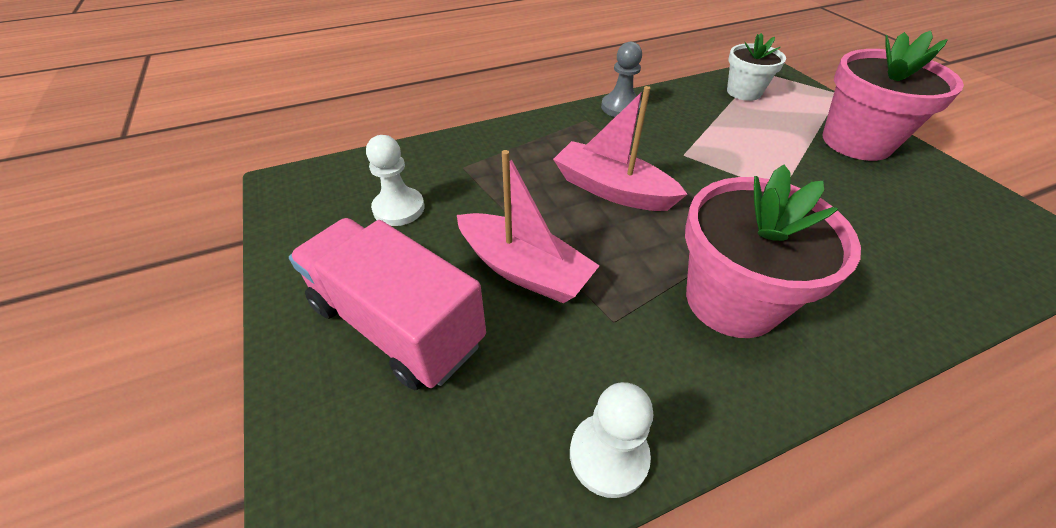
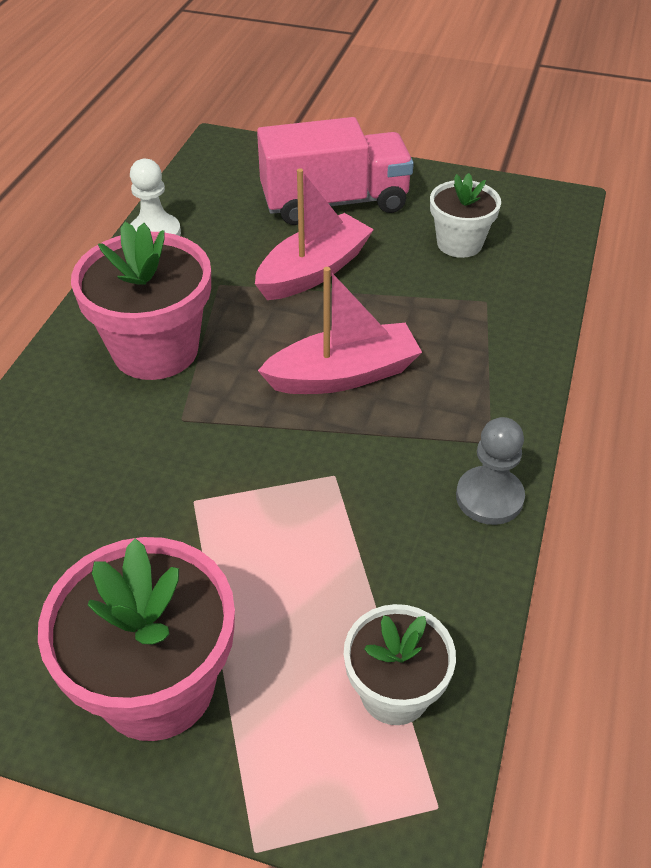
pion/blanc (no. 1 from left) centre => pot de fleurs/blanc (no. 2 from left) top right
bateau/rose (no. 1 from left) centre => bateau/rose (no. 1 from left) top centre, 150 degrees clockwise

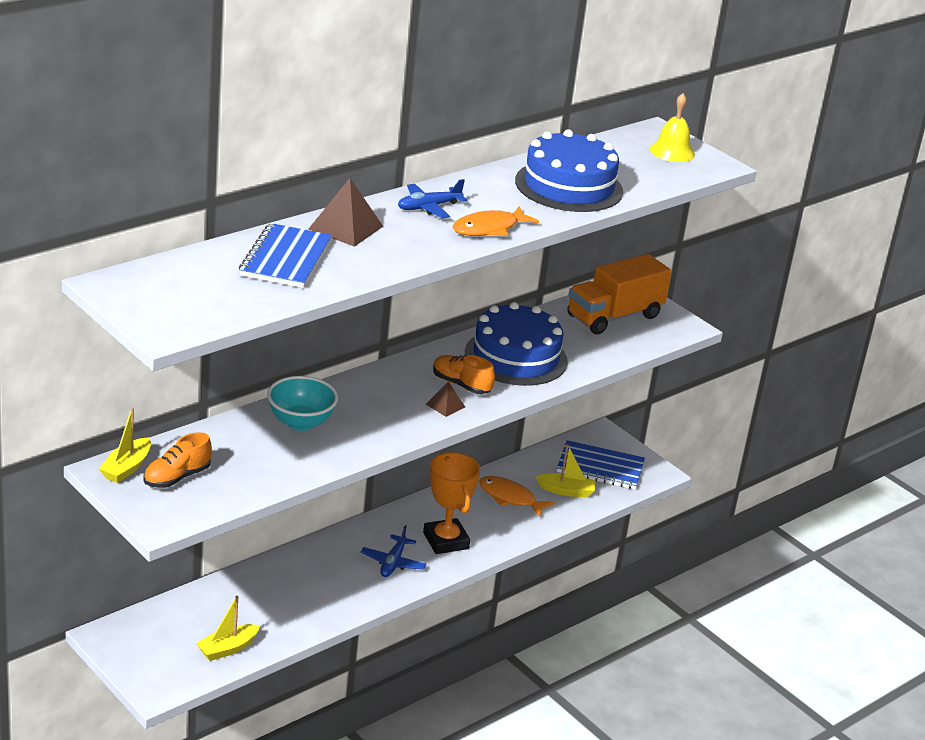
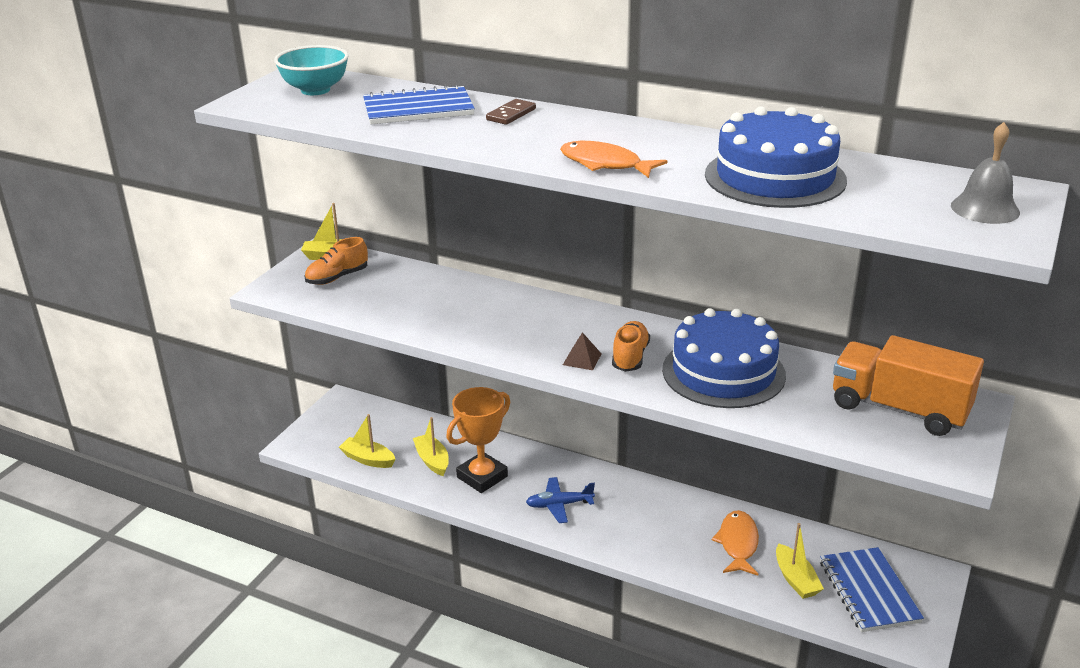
cloche/jaune top right => cloche/gris top right
pyramide/marron (no. 1 from left) top centre => domino/marron top centre
avion/bleu (no. 2 from left) top centre => nothing
bol/turquoise middle left => bol/turquoise top left, relocated
chaussure/orange (no. 1 from left) middle left, 60 degrees counterclockwise
trophée/orange bottom centre => trophée/orange centre, relocated
nothing => bateau/jaune (no. 3 from left) bottom centre

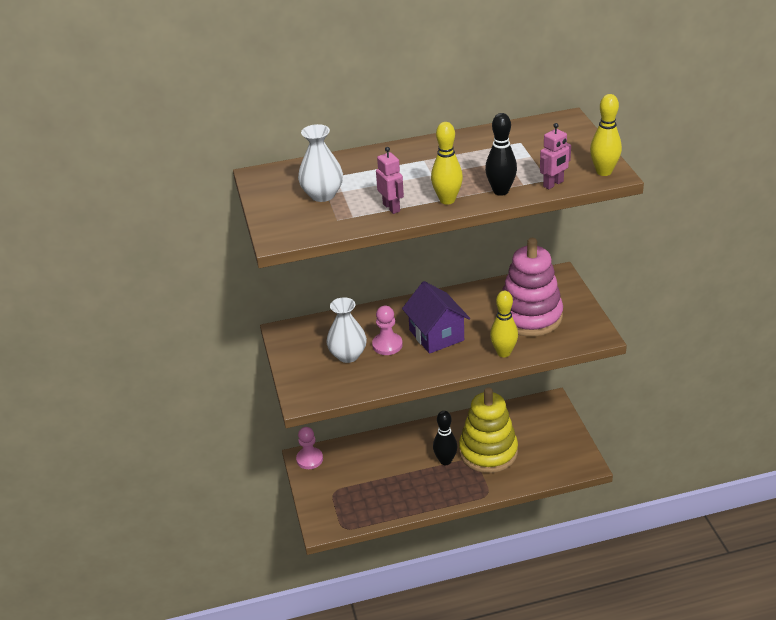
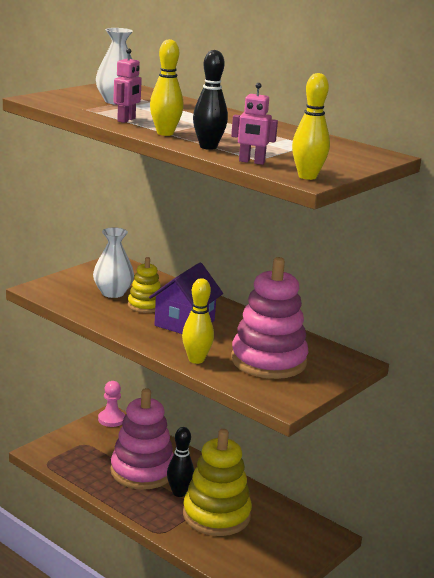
pion/rose (no. 2 from left) centre => jouet à empiler/jaune (no. 1 from left) middle left
nothing => jouet à empiler/rose (no. 1 from left) bottom left

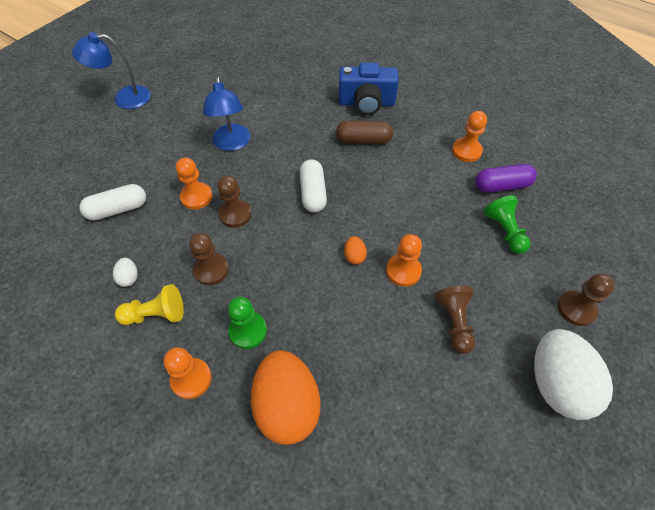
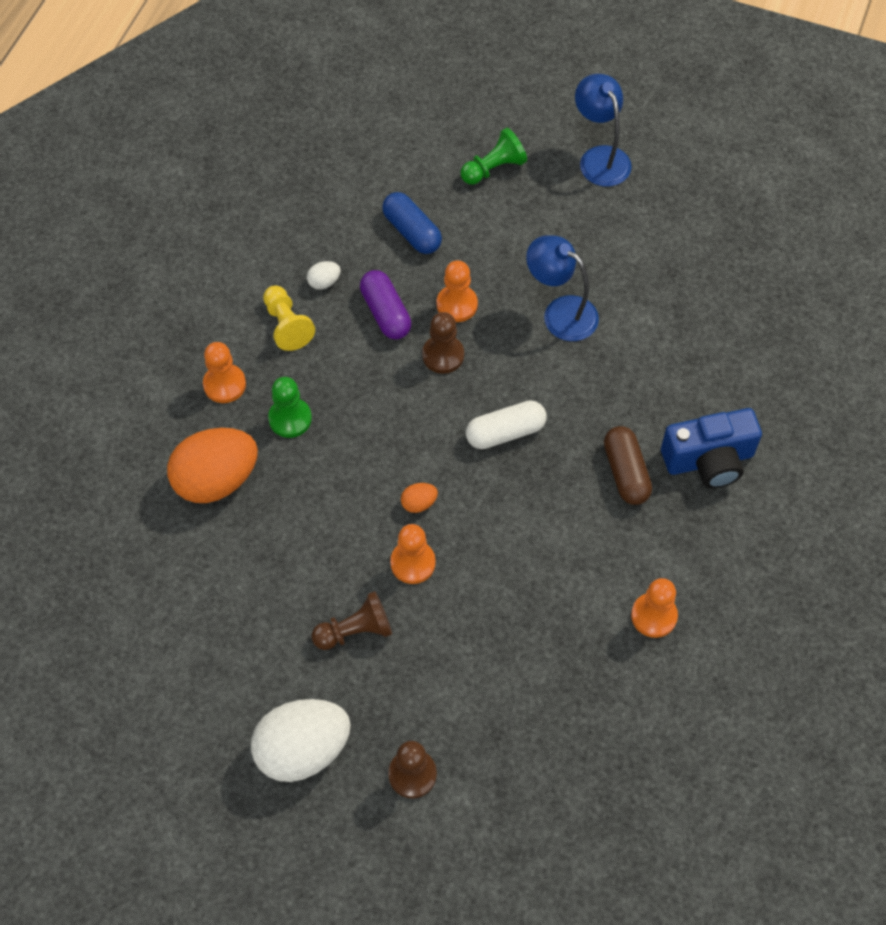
appareil photo/bleu top centre => appareil photo/bleu middle right, 90 degrees counterclockwise
lampe/bleu (no. 2 from left in the first image) top centre => lampe/bleu (no. 1 from left) top centre, 60 degrees clockwise
gélule/violet middle right => gélule/violet top centre, relocated
gélule/blanc (no. 1 from left) middle left => gélule/bleu top centre
pion/vert (no. 2 from left) middle right => pion/vert (no. 2 from left) top centre, relocated
pion/marron (no. 1 from left) middle left => nothing

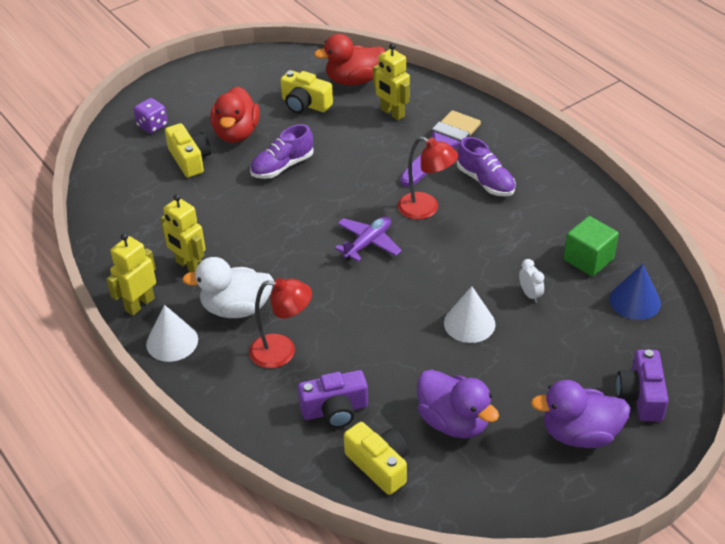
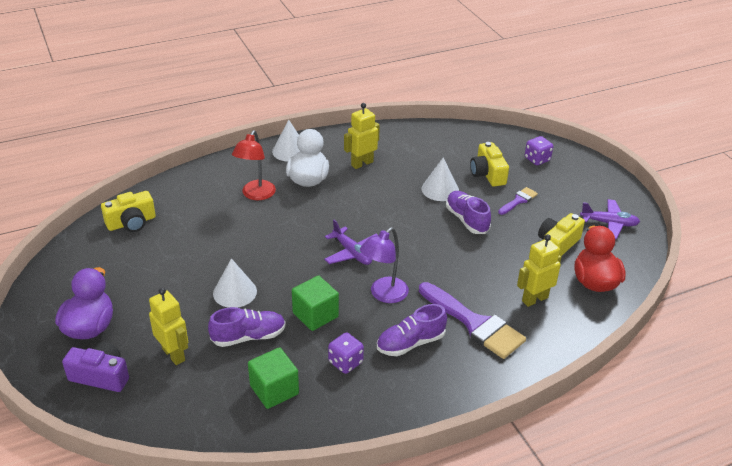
canard/rouge (no. 1 from left) top left => pinceau/violet (no. 2 from left) middle right
appareil photo/jaune (no. 1 from left in the first image) top left => appareil photo/jaune (no. 2 from left) middle right, 90 degrees clockwise
lampe/rouge (no. 2 from left) top centre => lampe/violet centre
robot/jaune (no. 1 from left) middle left => robot/jaune (no. 1 from left) bottom left, relocated
réveil/blanc middle right => chaussure/violet (no. 1 from left) bottom centre
cône/bleu middle right => nothing
canard/violet (no. 1 from left) bottom centre => nothing
appareil photo/violet (no. 1 from left) bottom centre => nothing
nothing => cône/blanc (no. 3 from left) centre
nothing => avion/violet (no. 2 from left) middle right
nothing => cube/vert (no. 2 from left) centre
nothing => dé/violet (no. 1 from left) bottom centre

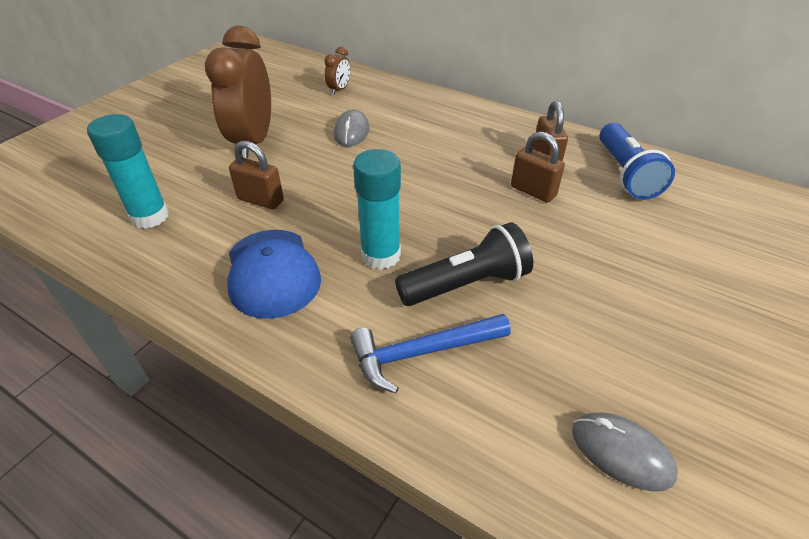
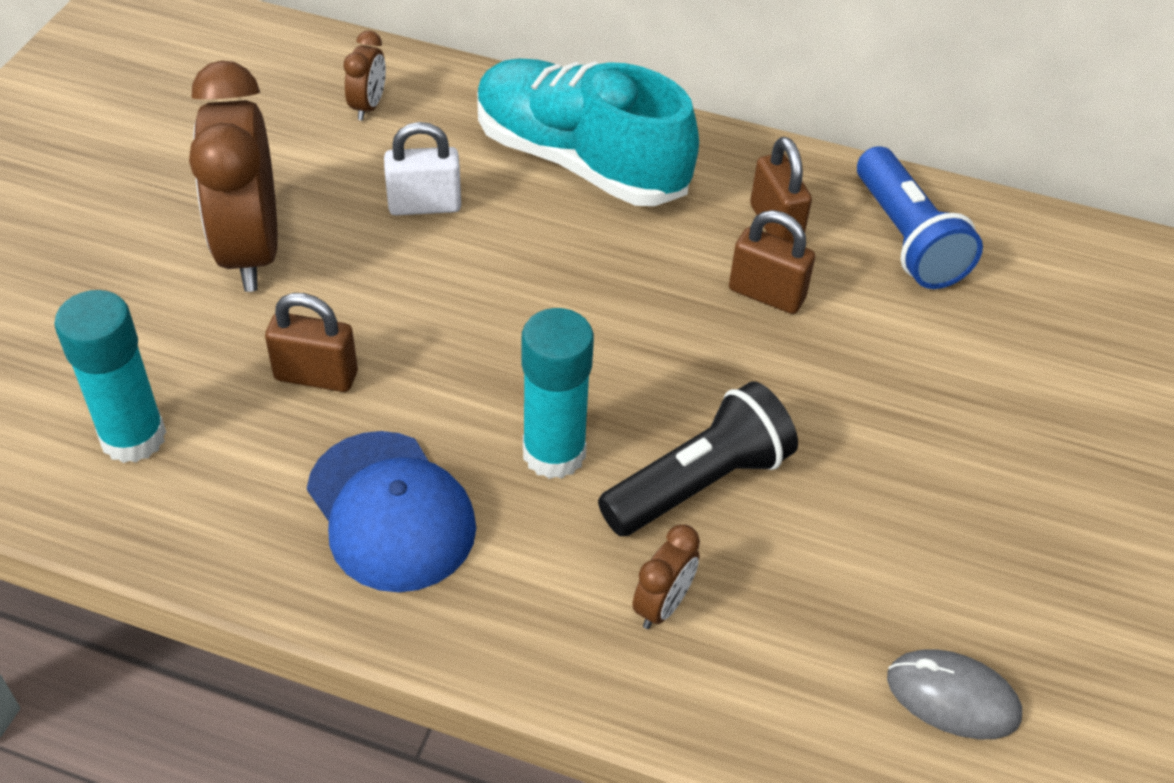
souris/gris (no. 1 from left) top centre => cadenas/blanc top centre
marteau/bleu centre => réveil/marron (no. 3 from left) bottom centre
nothing => chaussure/turquoise top centre

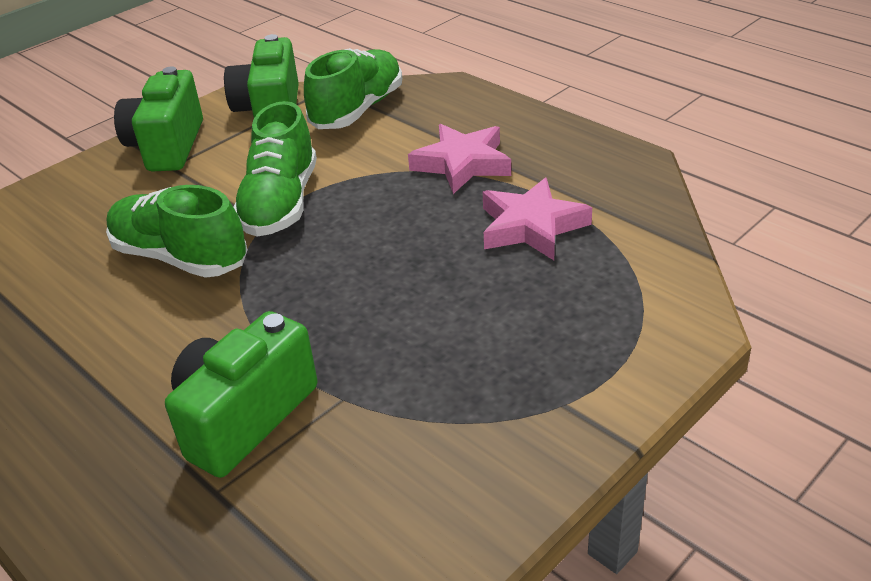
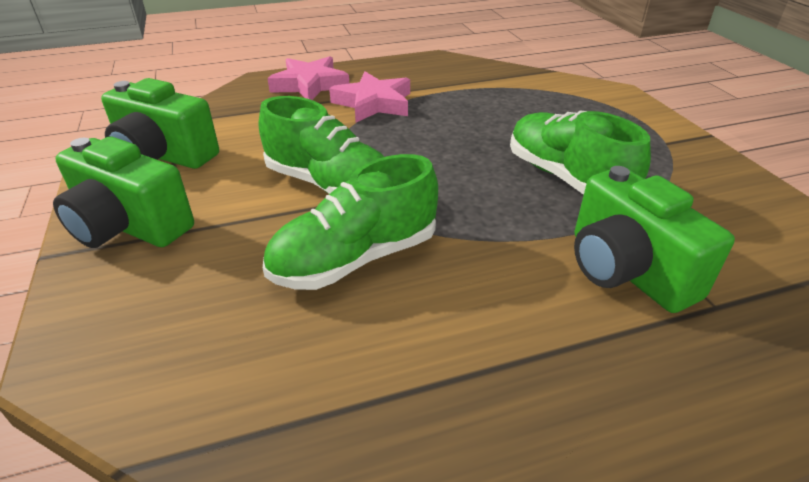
chaussure/vert (no. 3 from left) top centre => chaussure/vert (no. 3 from left) top right, relocated
étoile/rose (no. 2 from left in the first image) centre => étoile/rose (no. 1 from left) top centre, relocated

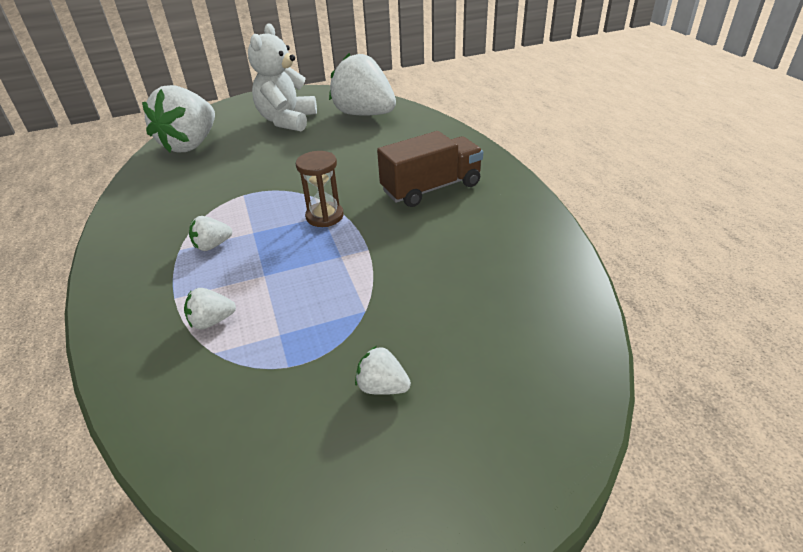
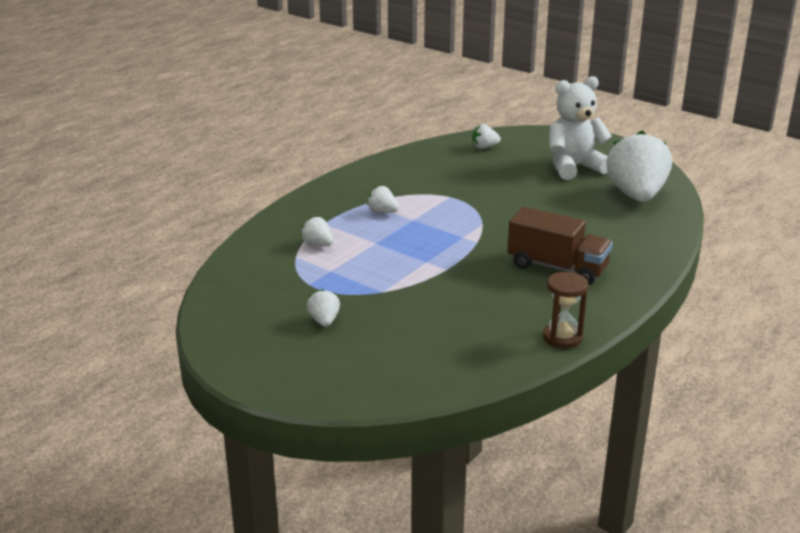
fraise/blanc (no. 1 from left in the first image) top left => fraise/blanc (no. 4 from left) top centre, x0.42
sablier/marron centre => sablier/marron middle right, relocated

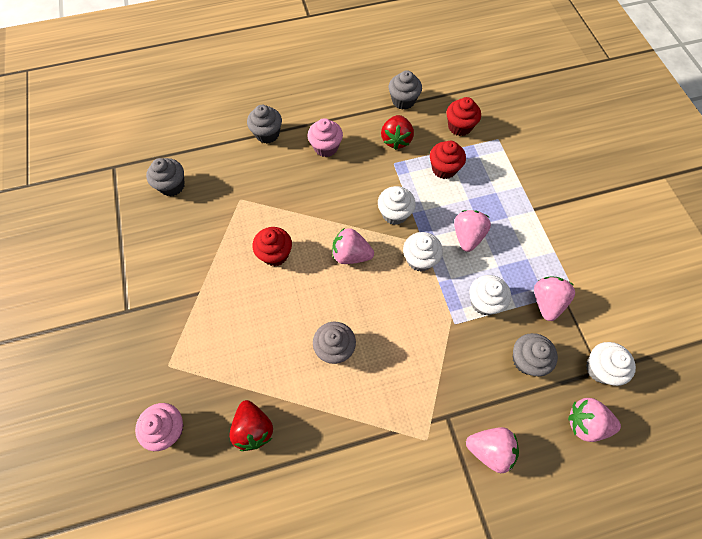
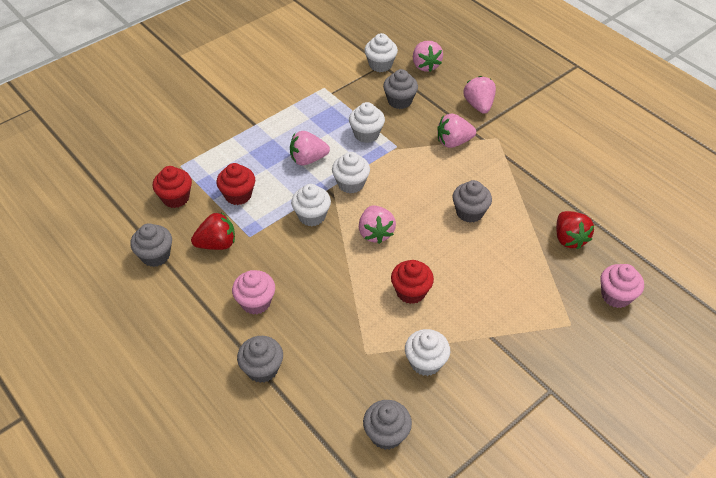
fraise/rose (no. 4 from left) middle right => fraise/rose (no. 4 from left) top centre, relocated
fraise/rouge (no. 1 from left in the first image) bottom centre => fraise/rouge (no. 2 from left) middle right, 120 degrees clockwise
nothing => muffin/blanc (no. 5 from left) bottom centre

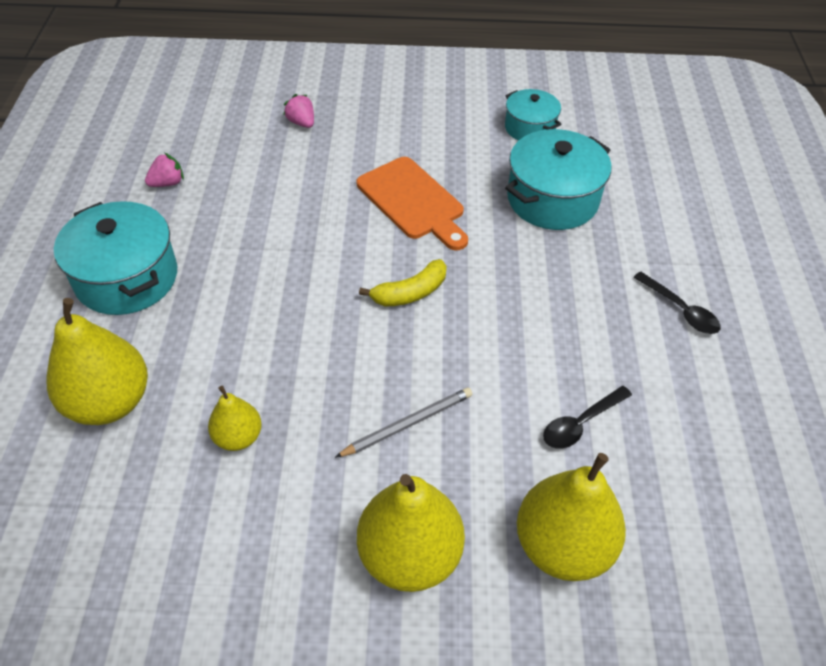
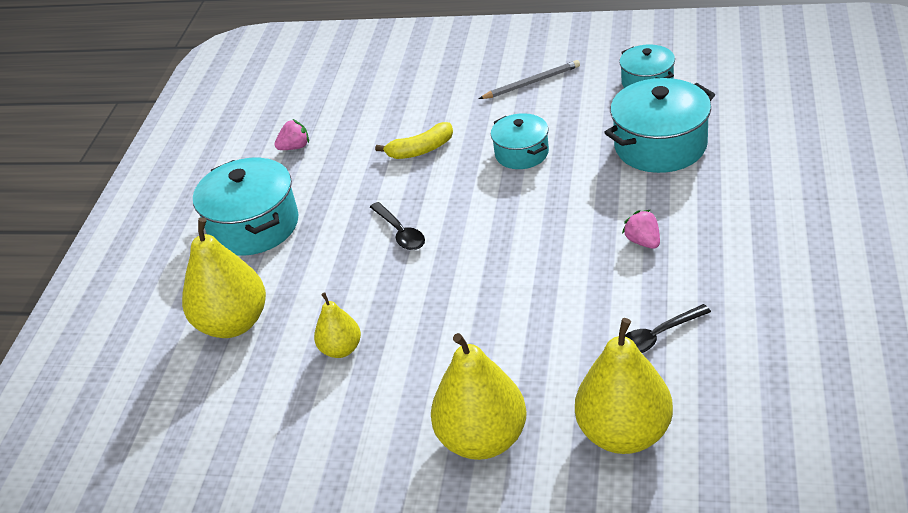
fraise/rose (no. 2 from left) top centre => fraise/rose (no. 2 from left) middle right, relocated
planche à découper/orange top centre => marmite/turquoise (no. 2 from left) top centre
banane/jaune centre => banane/jaune top centre, relocated
cuillère/noir (no. 2 from left in the first image) middle right => cuillère/noir (no. 1 from left) centre, relocated
crayon/gris centre => crayon/gris top centre, relocated

